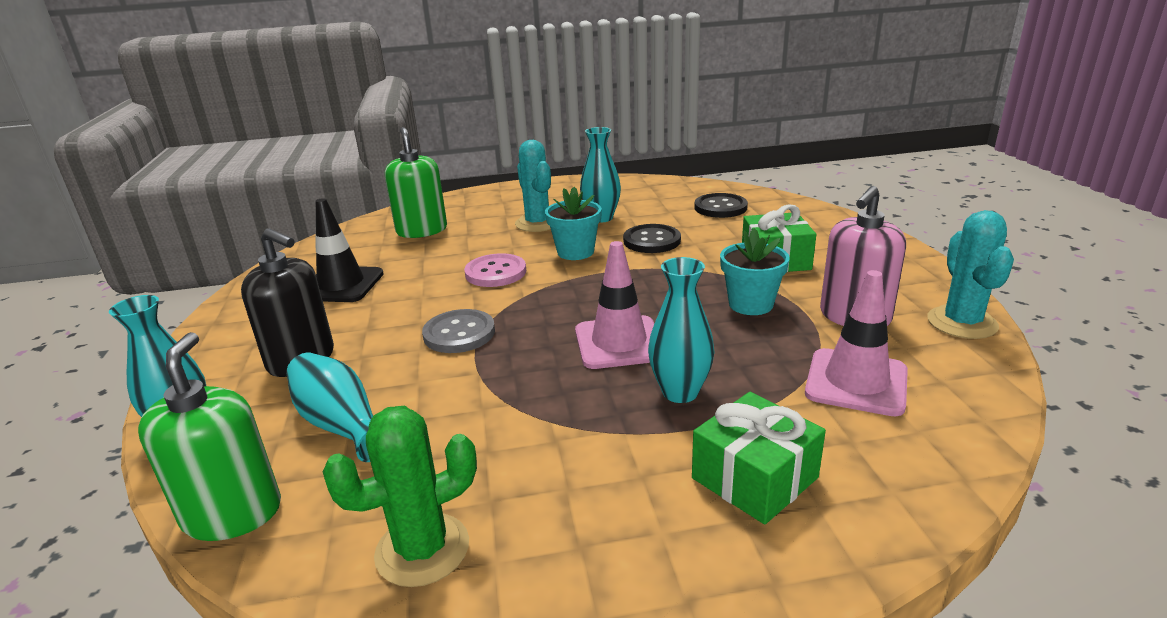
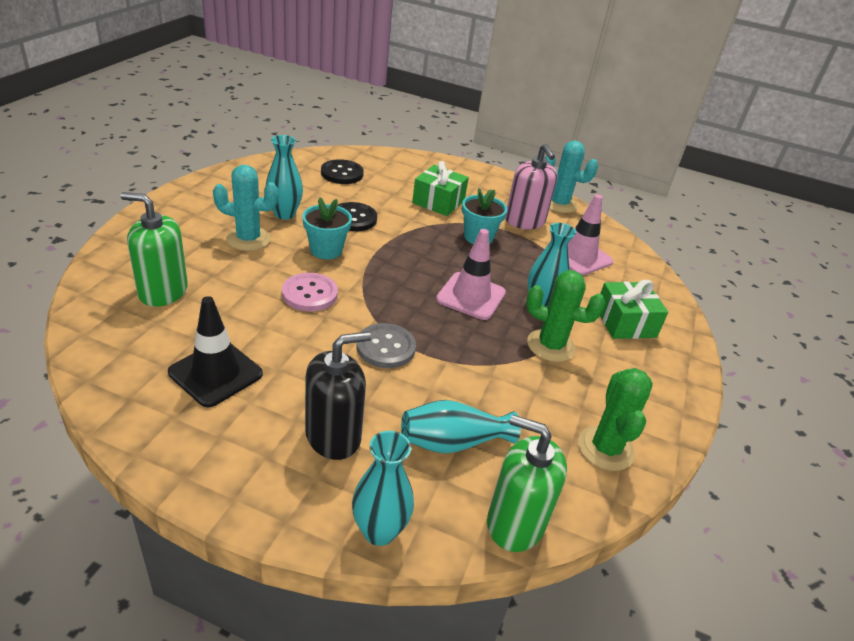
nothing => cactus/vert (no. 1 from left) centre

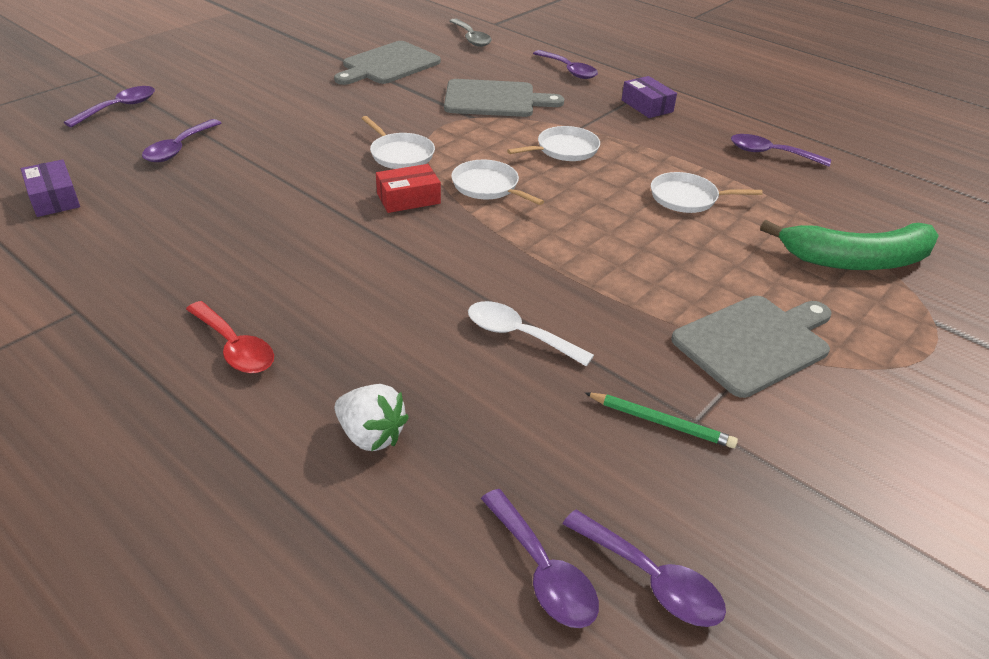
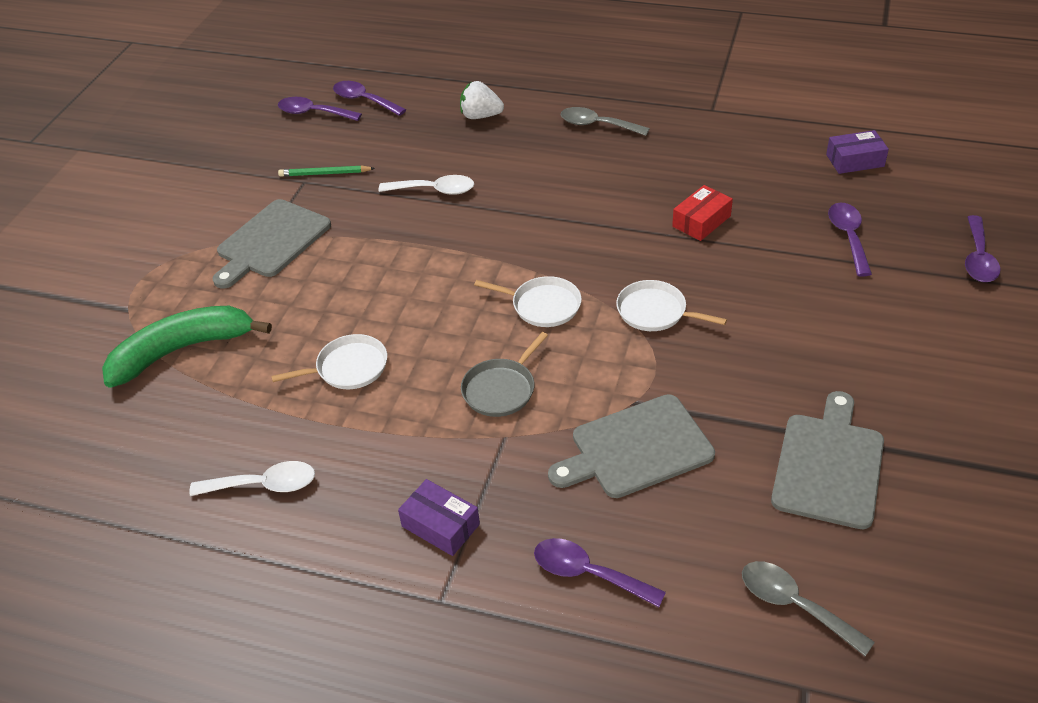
poêle/blanc (no. 3 from left) top centre => poêle/gris centre
cuillère/violet (no. 6 from left) top right => cuillère/blanc (no. 1 from left) bottom left
boîte/violet (no. 1 from left in the first image) top left => boîte/violet (no. 2 from left) top right, 45 degrees counterclockwise
boîte/rouge top centre => boîte/rouge top right, relocated
cuillère/rouge middle left => cuillère/gris (no. 1 from left) top centre

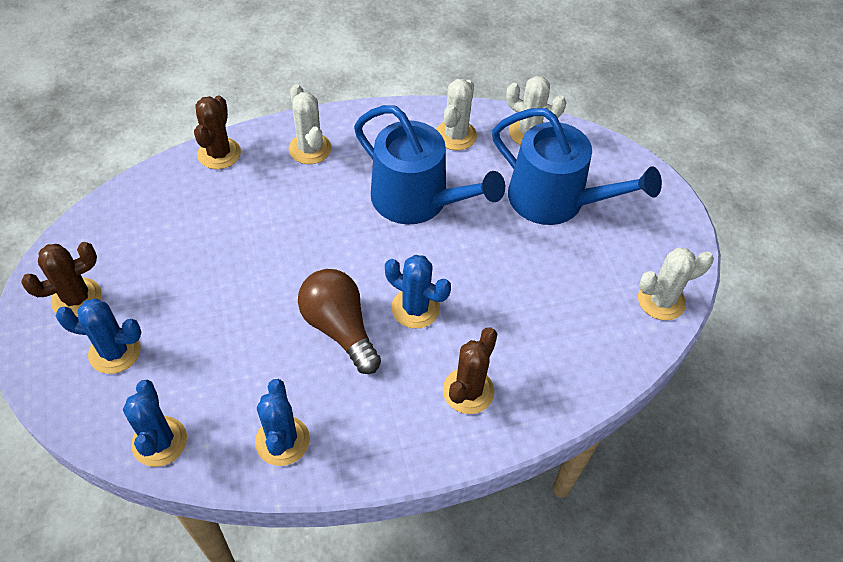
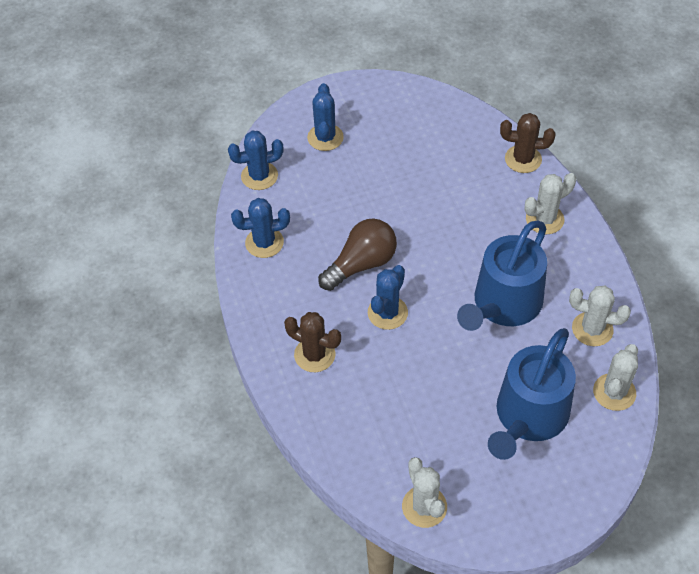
cactus/marron (no. 1 from left) middle left => nothing

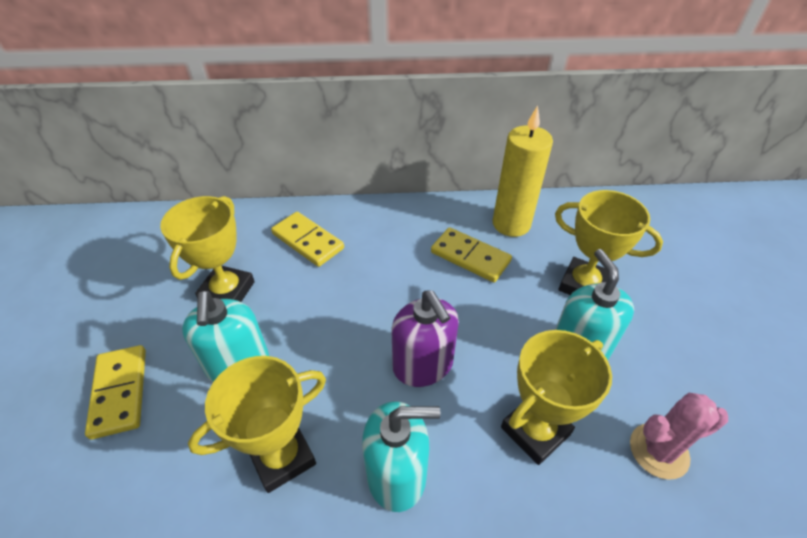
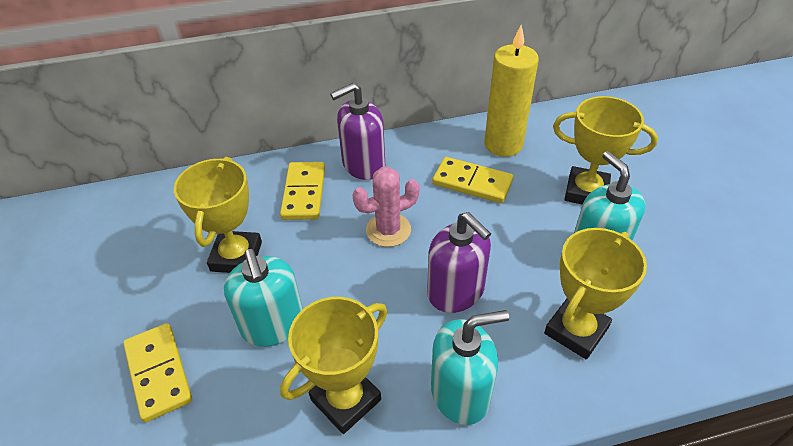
domino/jaune (no. 2 from left) centre, 60 degrees clockwise
cactus/rose bottom right => cactus/rose centre, relocated
nothing => distributeur de savon/violet (no. 1 from left) top centre

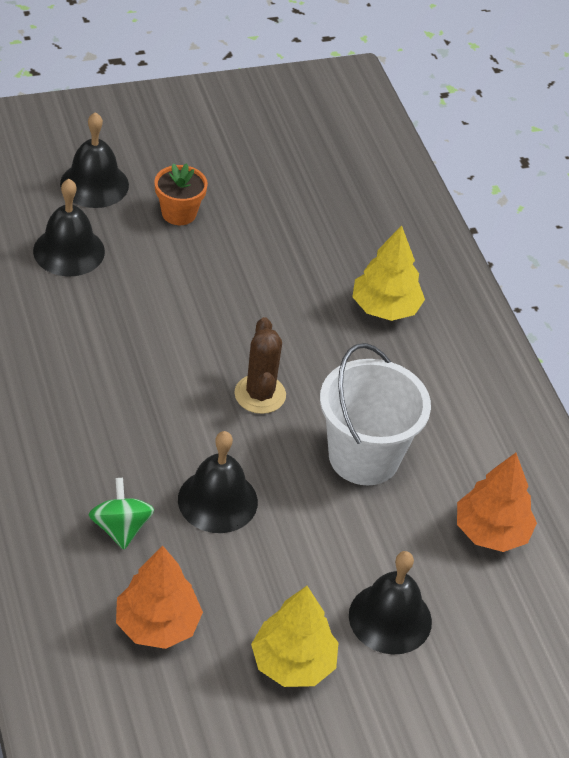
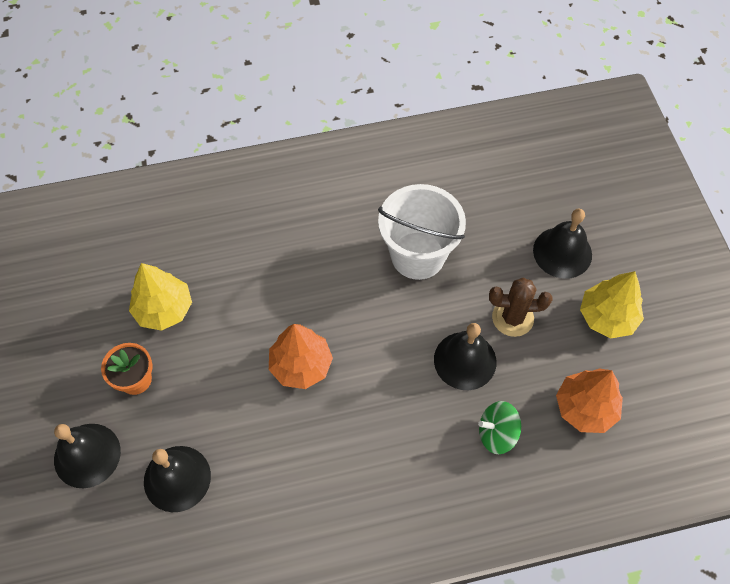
arbre/jaune (no. 2 from left in the first image) middle right => arbre/jaune (no. 1 from left) middle left, relocated
cactus/marron centre => cactus/marron middle right, relocated
arbre/orange (no. 2 from left in the first image) middle right => arbre/orange (no. 1 from left) centre, relocated

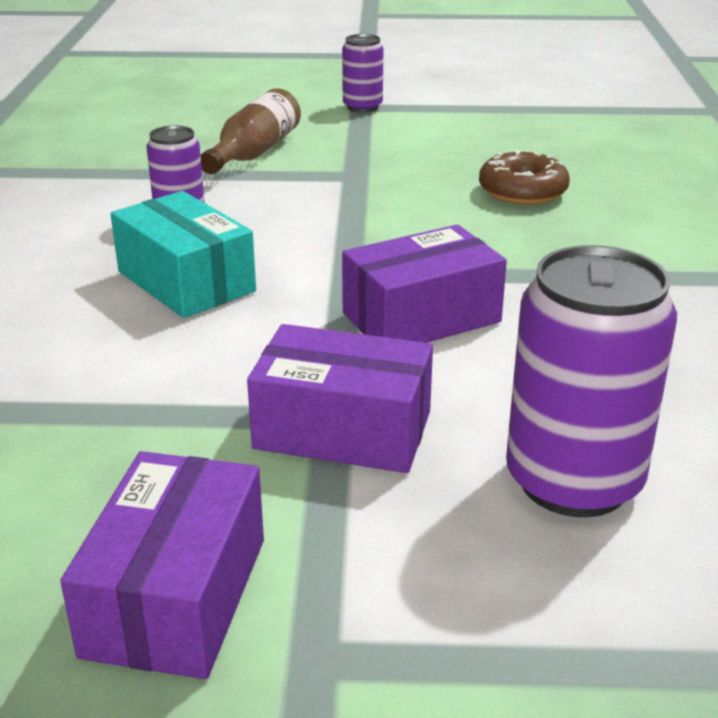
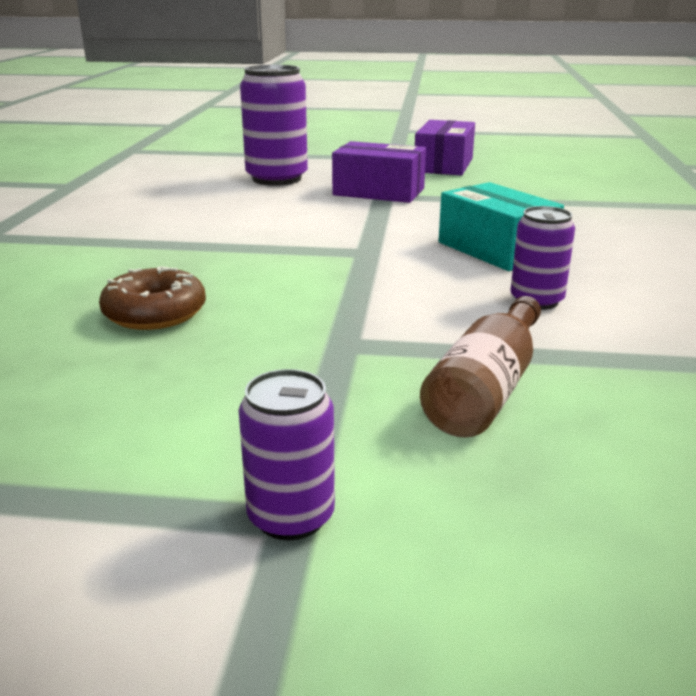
boîte/violet (no. 3 from left) centre => nothing

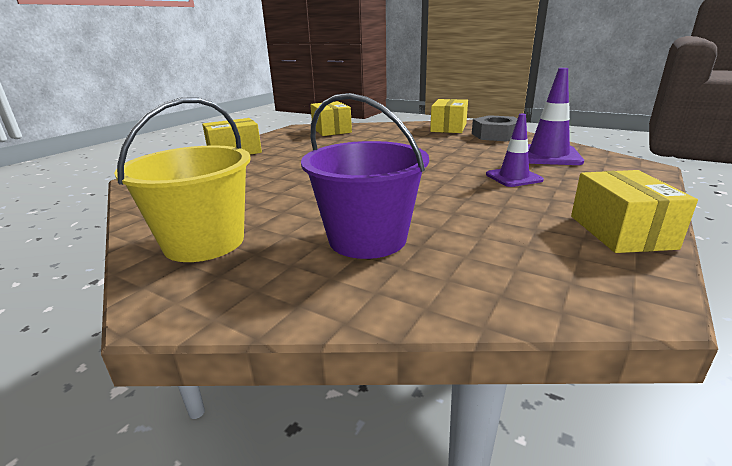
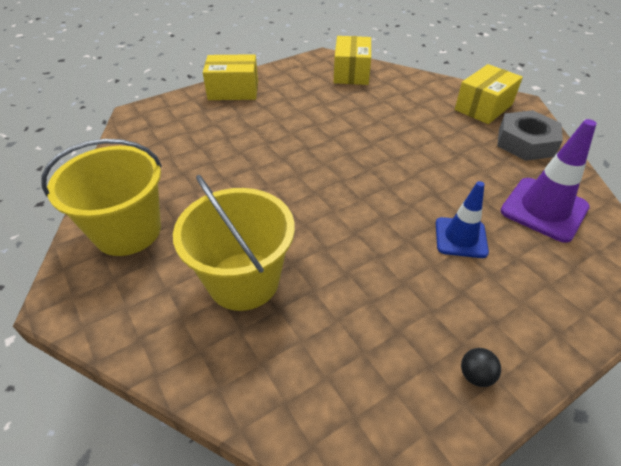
seau/violet centre => seau/jaune (no. 2 from left) centre
cône de chantier/violet (no. 1 from left) top right => cône de chantier/bleu middle right
boîte/jaune (no. 4 from left) middle right => balle/noir bottom right

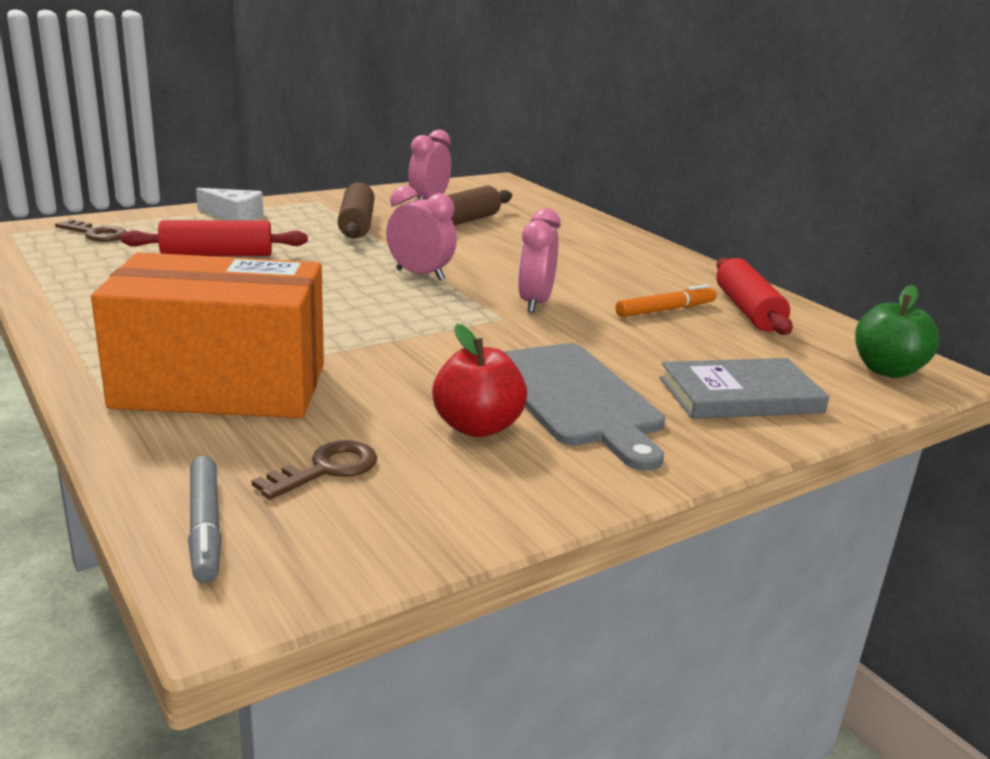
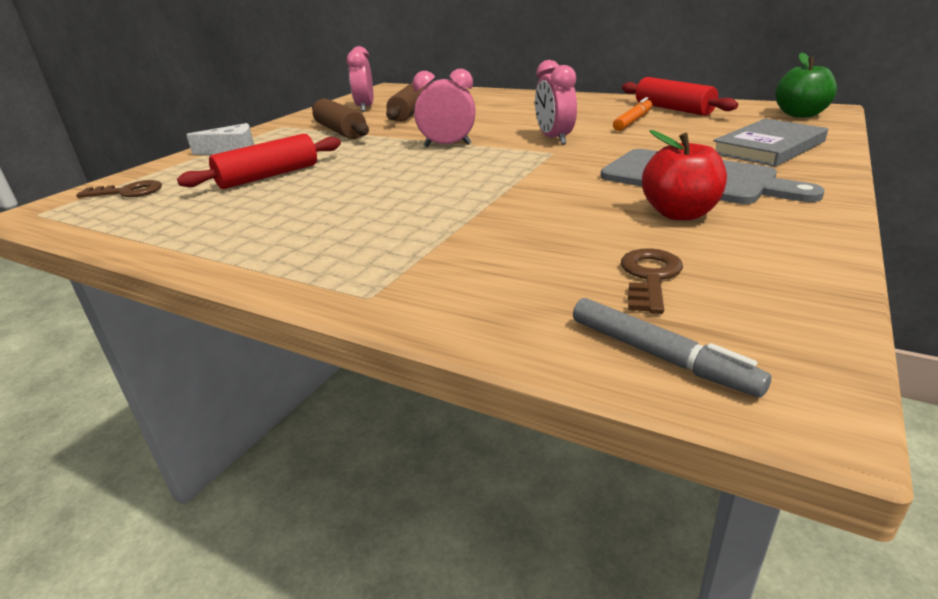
boîte/orange middle left => nothing

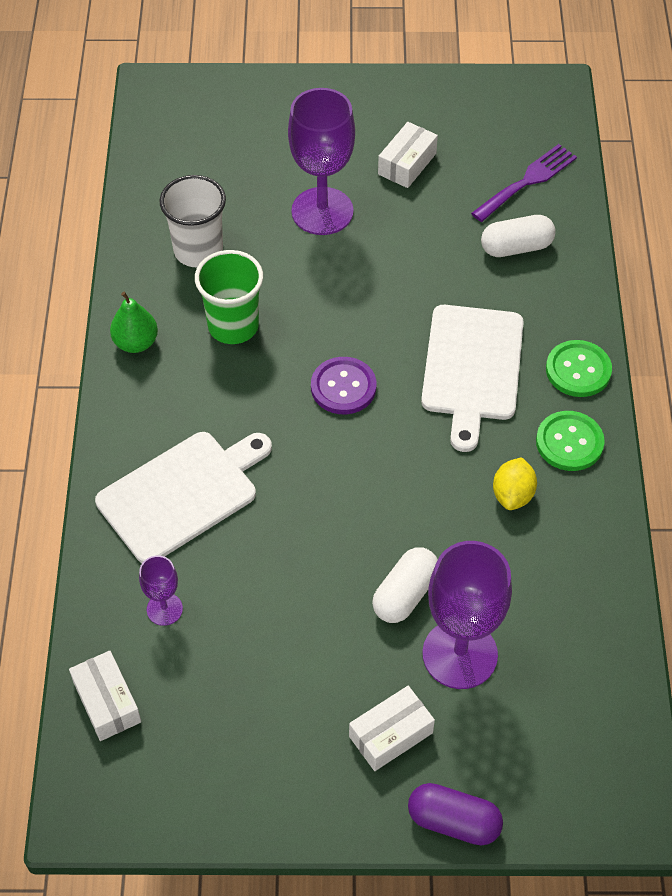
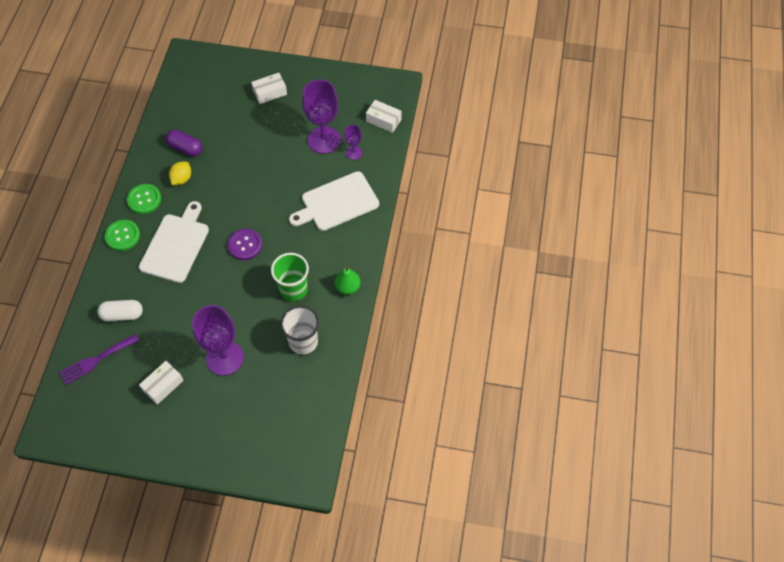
verre à pied/violet (no. 3 from left in the first image) bottom right => verre à pied/violet (no. 2 from left) top centre, relocated
gélule/blanc (no. 1 from left) centre => nothing
boîte/blanc (no. 1 from left in the first image) bottom left => boîte/blanc (no. 3 from left) top centre, 45 degrees counterclockwise
gélule/violet bottom right => gélule/violet top left, relocated

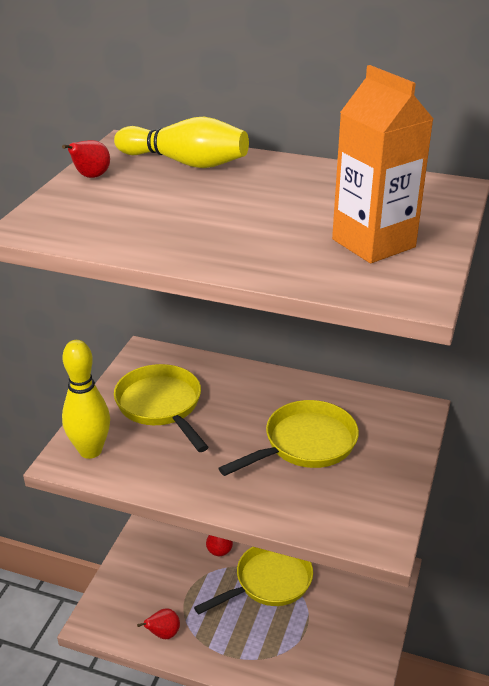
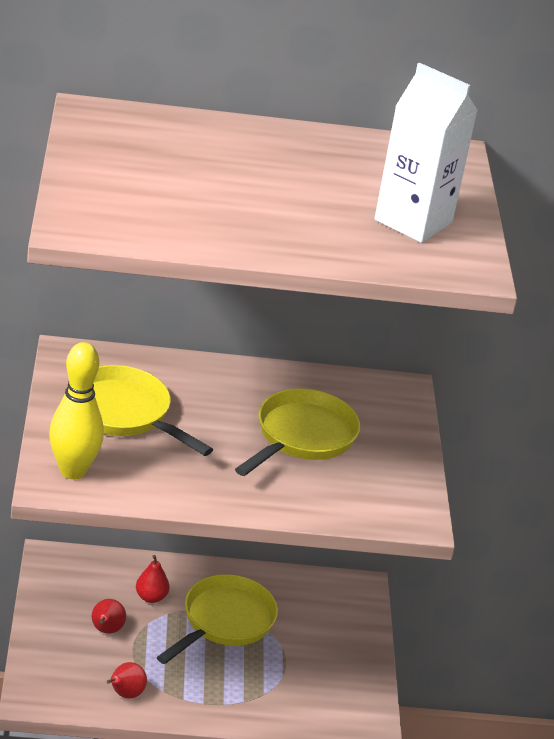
brique de lait/orange top right => brique de lait/blanc top right
quille/jaune (no. 2 from left) top centre => nothing
poire/rouge (no. 1 from left) top left => poire/rouge (no. 1 from left) bottom left, relocated

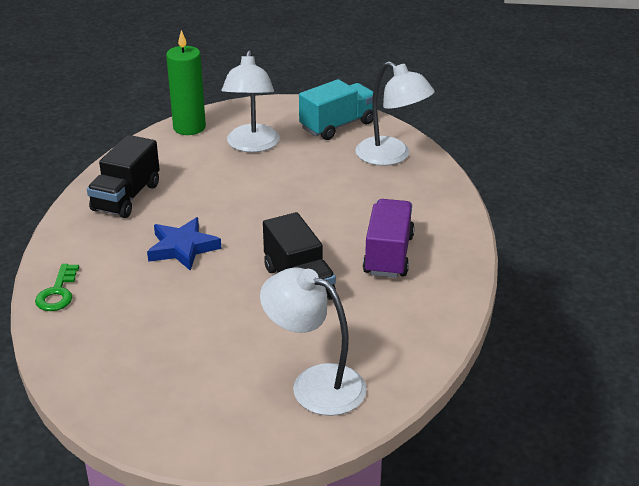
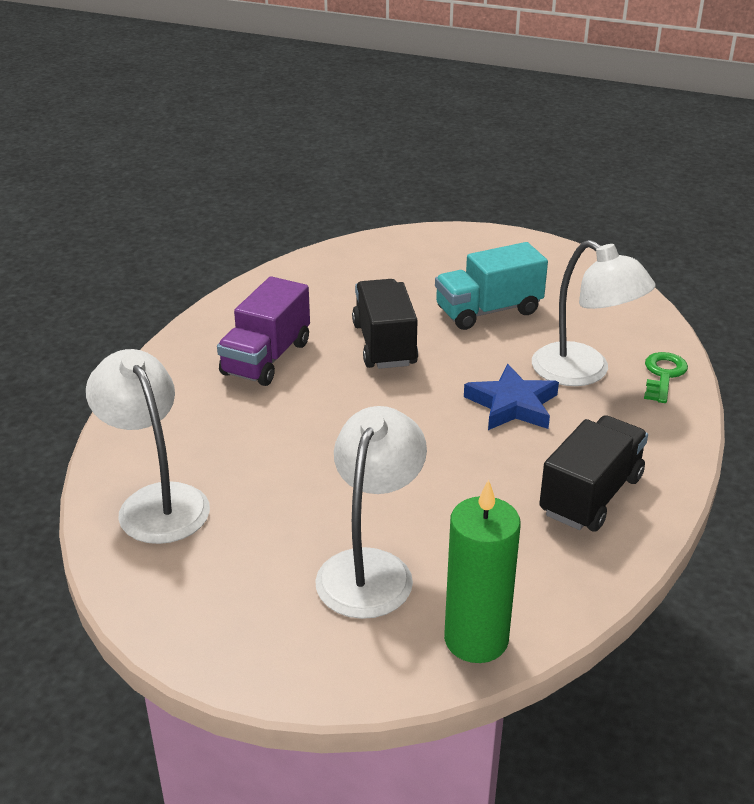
camion/turquoise top centre => camion/turquoise centre, relocated
lampe/blanc (no. 2 from left in the first image) bottom centre => lampe/blanc (no. 3 from left) middle right, relocated

